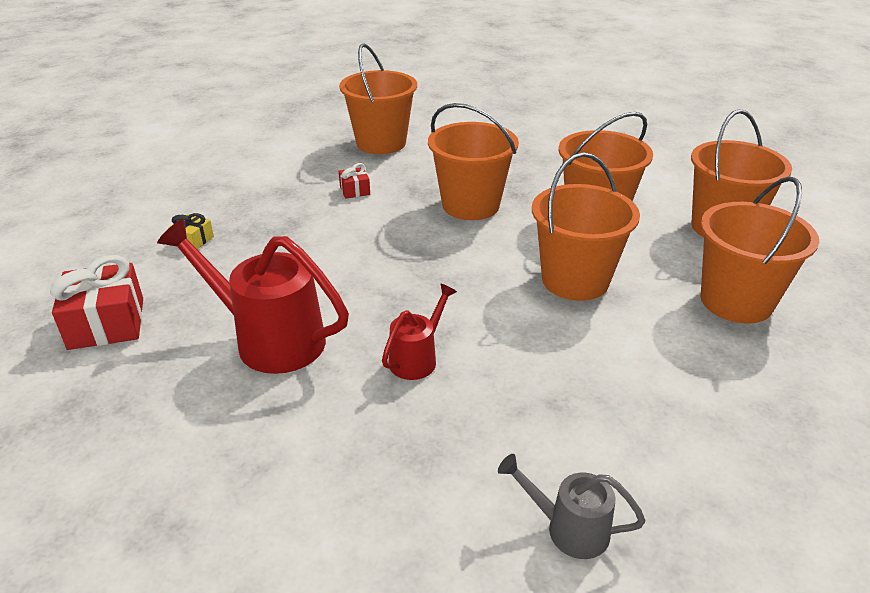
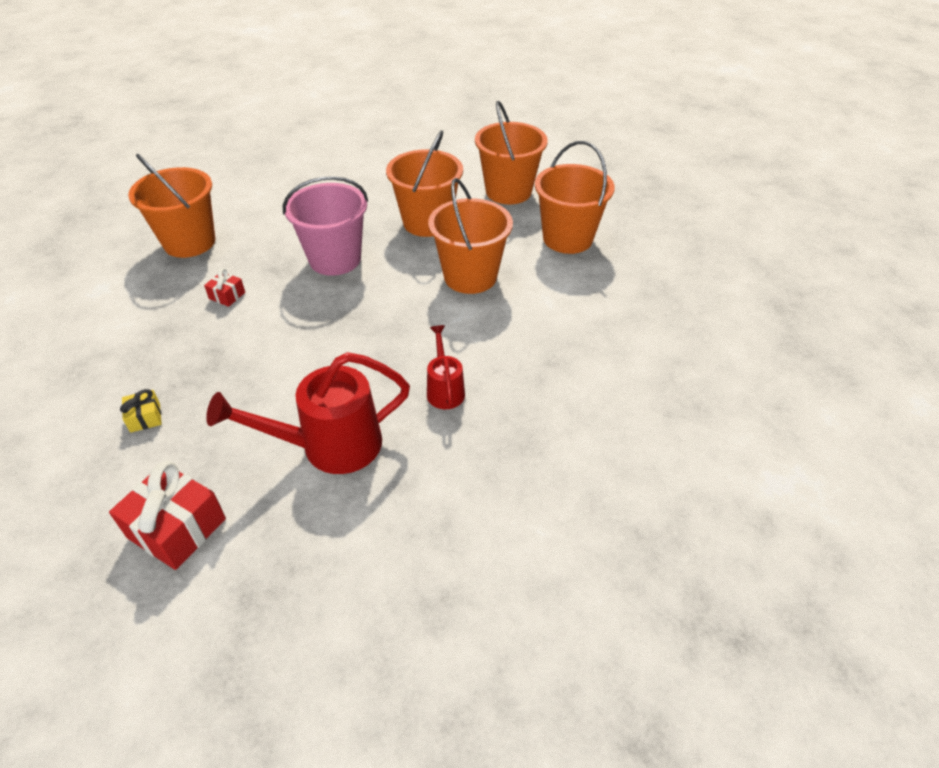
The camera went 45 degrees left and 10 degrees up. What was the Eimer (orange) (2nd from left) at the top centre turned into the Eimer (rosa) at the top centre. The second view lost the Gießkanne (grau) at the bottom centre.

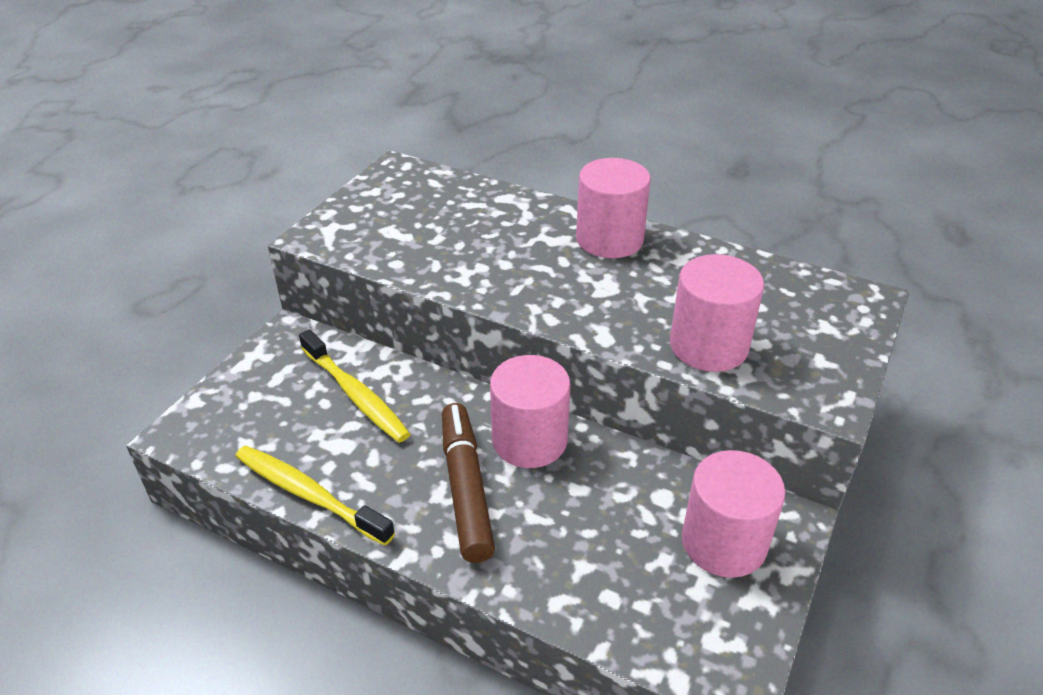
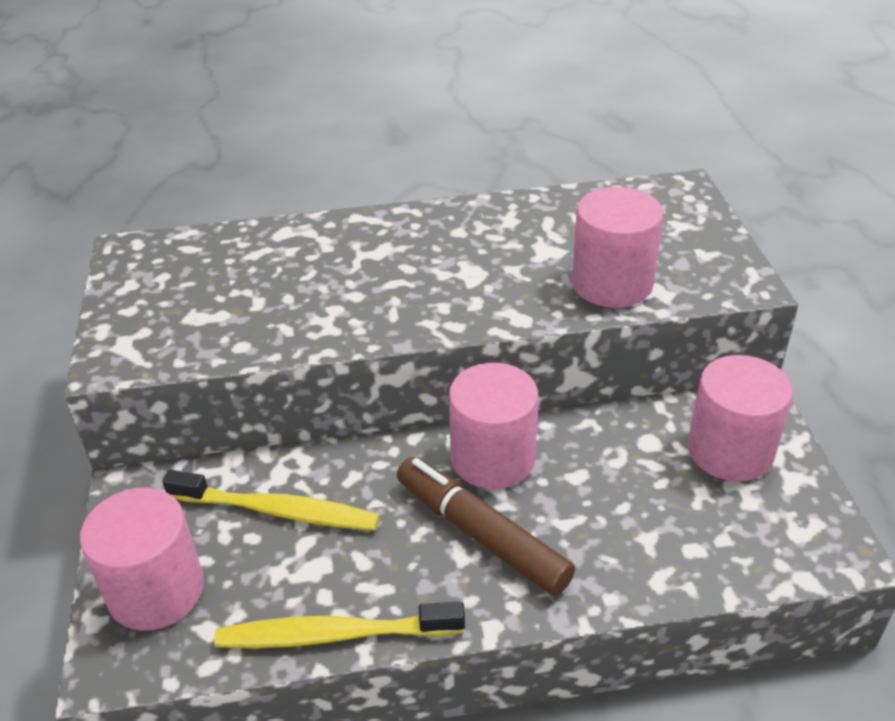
The camera went 35 degrees left and 0 degrees up. The Vollzylinder (rosa) (2nd from left in the first image) ended up elsewhere, having gone from the top centre to the bottom left.

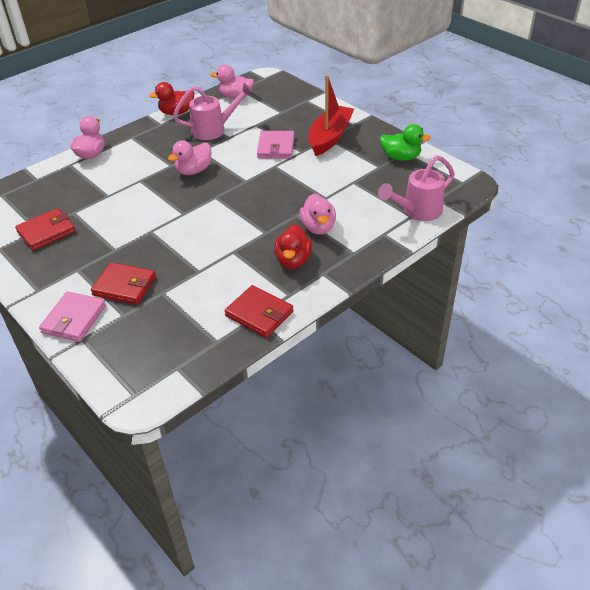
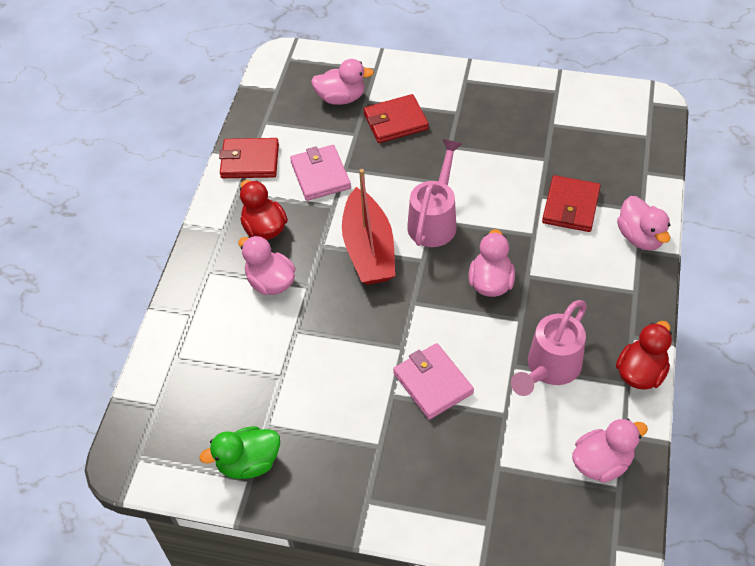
The camera went 145 degrees right and 10 degrees up. The Geldbörse (rot) (1st from left in the first image) ended up elsewhere, having gone from the middle left to the middle right. The Geldbörse (rosa) (1st from left) ended up elsewhere, having gone from the middle left to the top centre. The Boot (rot) ended up elsewhere, having gone from the top centre to the centre. The Gießkanne (rosa) (2nd from left in the first image) ended up elsewhere, having gone from the top right to the centre. The second view gained the Ente (rosa) (2nd from left) at the top centre.

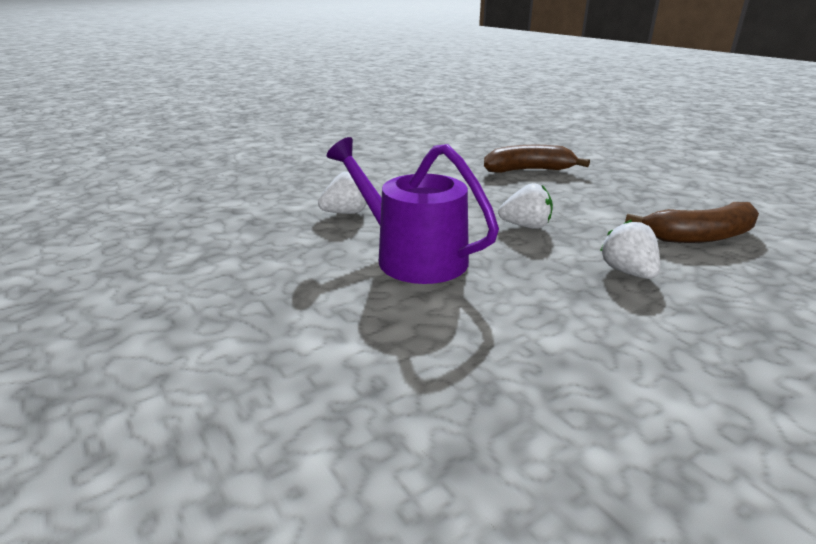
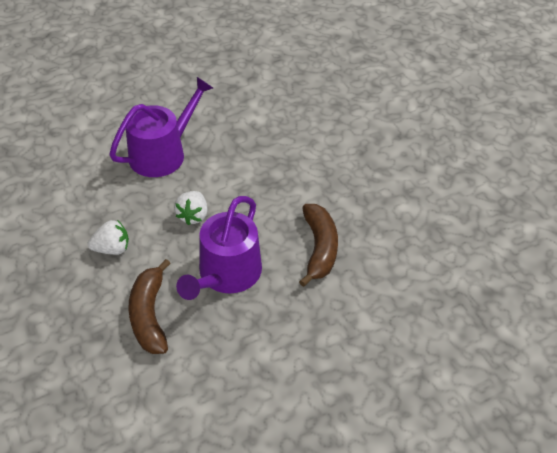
The camera went 95 degrees right and 20 degrees up. The second view lost the Erdbeere (weiß) (1st from left) at the centre. The second view gained the Gießkanne (lila) (2nd from left) at the centre.

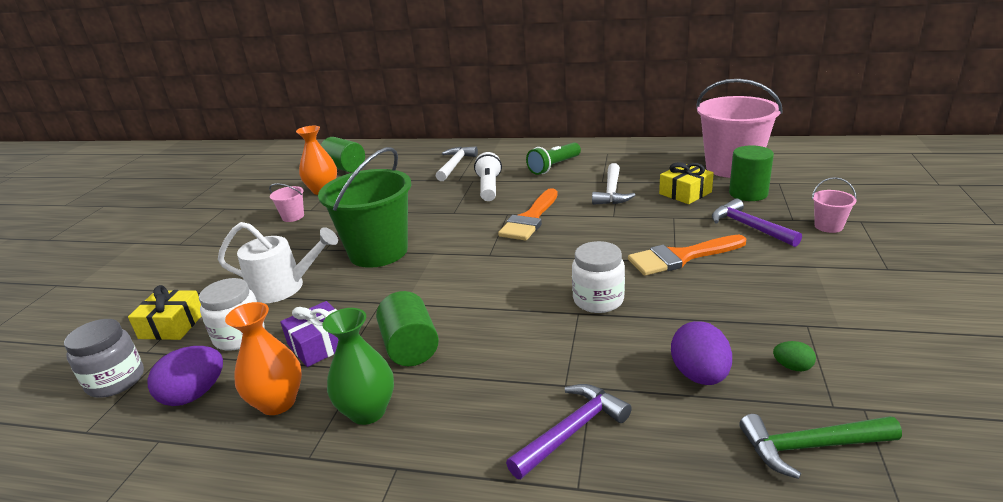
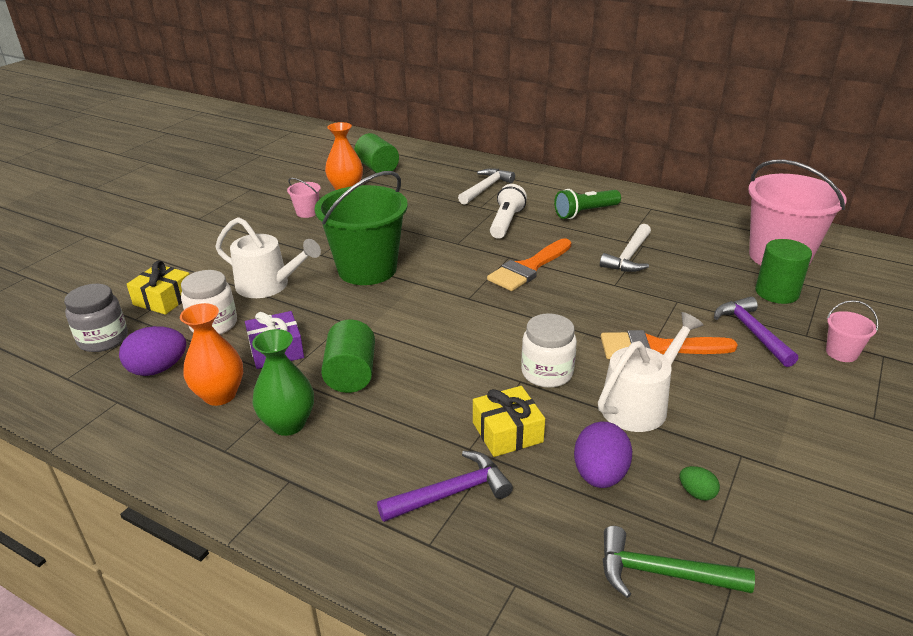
The camera went 15 degrees right and 5 degrees up. The Geschenk (gelb) (2nd from left) ended up elsewhere, having gone from the middle right to the centre. The second view gained the Gießkanne (weiß) (2nd from left) at the middle right.

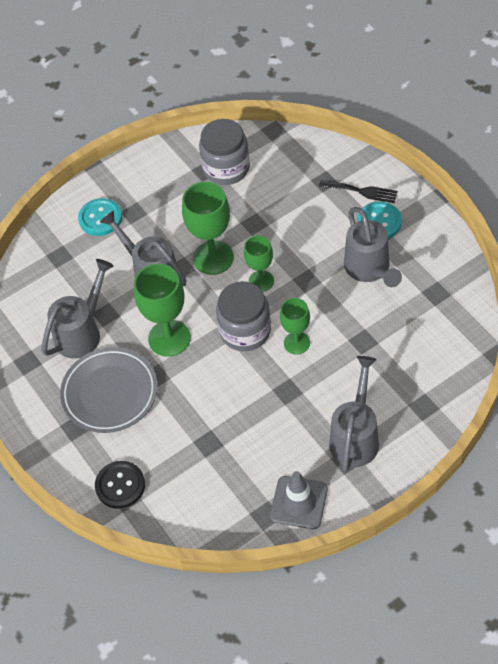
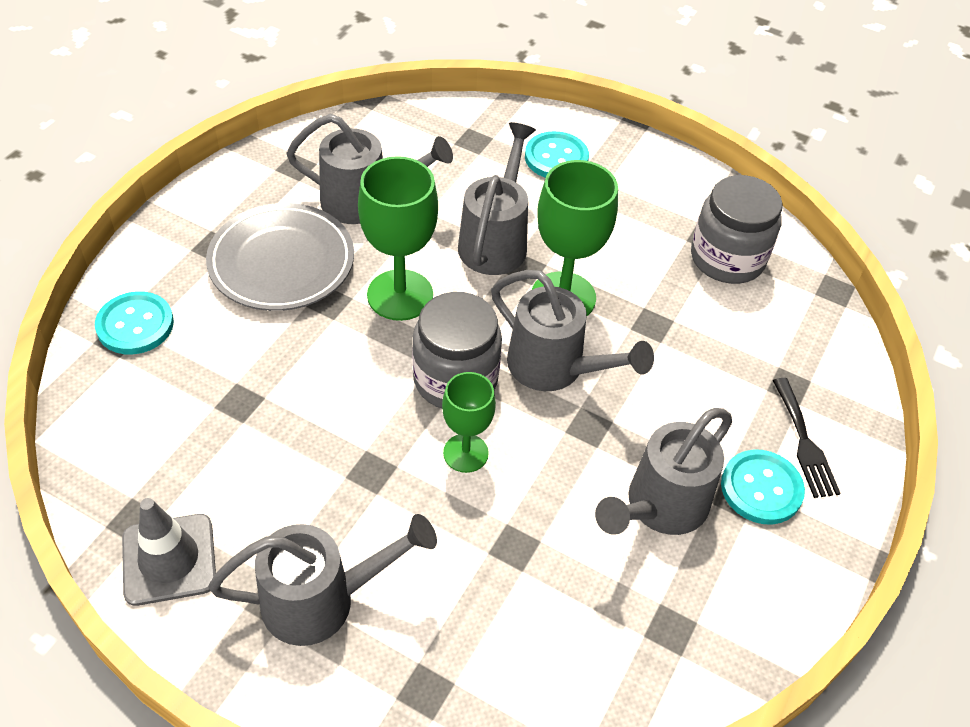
The camera went 55 degrees right and 5 degrees down. What was the Knopf (schwarz) at the bottom left turned into the Knopf (türkis) (1st from left) at the middle left. Where the Kelch (grün) (3rd from left) stood at the centre, the Gießkanne (grau) (4th from left) came to stand at the centre.

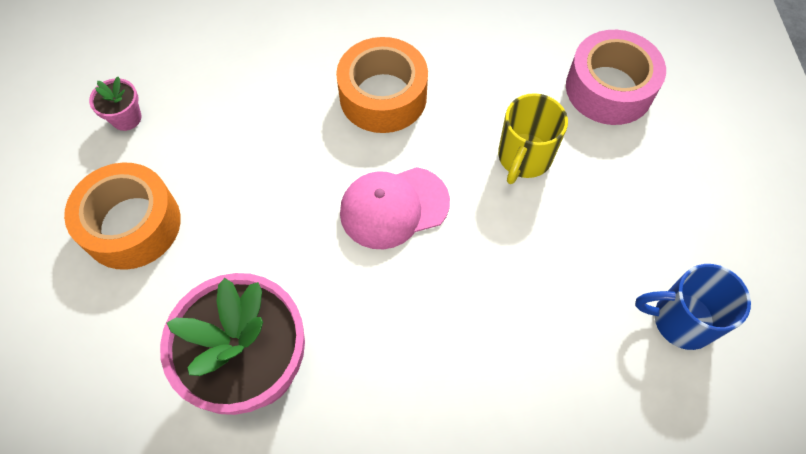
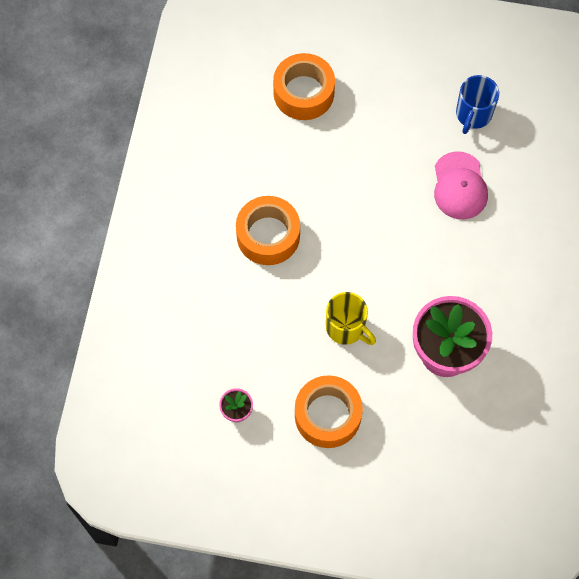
The camera went 75 degrees left and 5 degrees up. The Kappe (rosa) ended up elsewhere, having gone from the centre to the top right. The Tasse (gelb) ended up elsewhere, having gone from the top centre to the centre. What was the Klebeband (rosa) at the top right turned into the Klebeband (orange) (2nd from left) at the top centre.

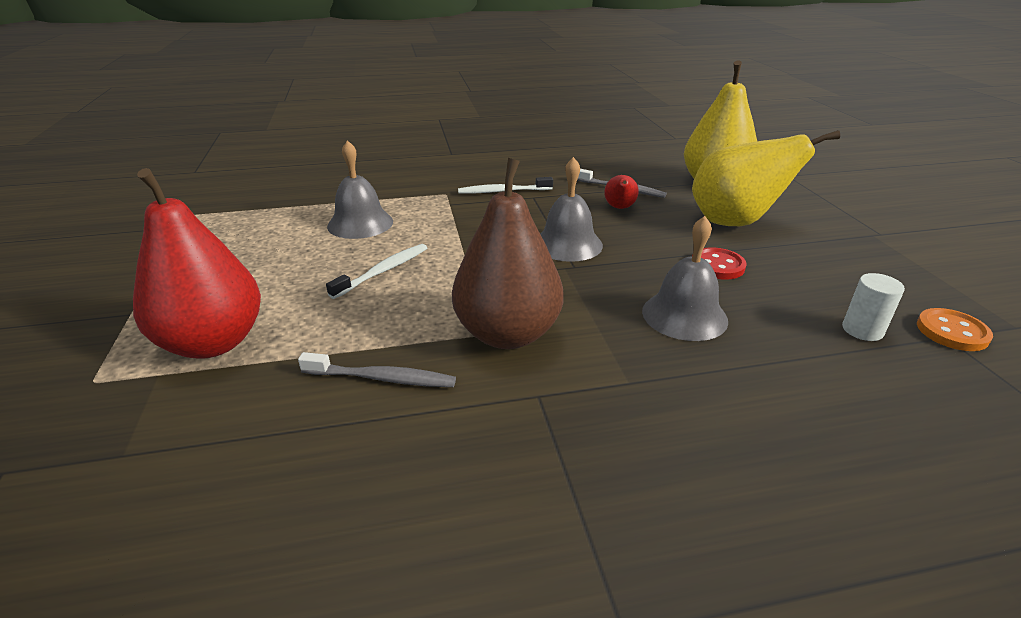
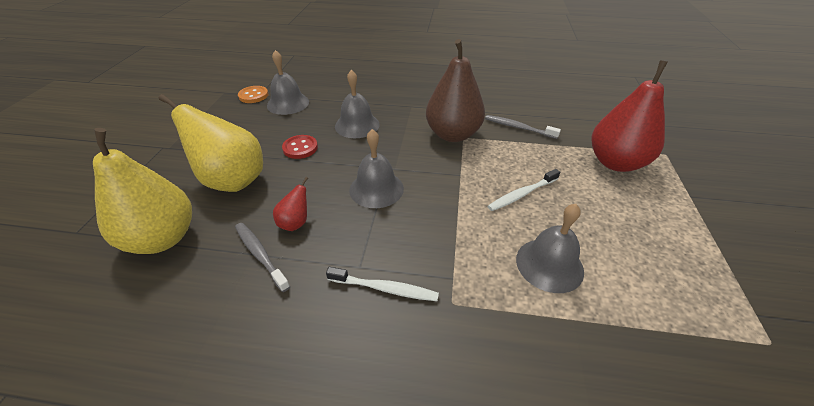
The camera went 160 degrees left and 10 degrees up. Where the Vollzylinder (weiß) stood at the middle right, the Glocke (grau) (1st from left) came to stand at the top centre.

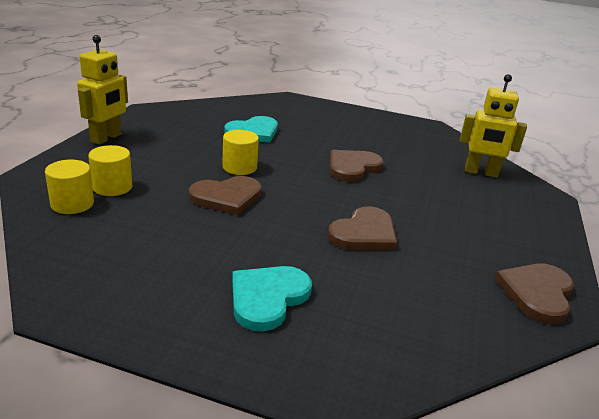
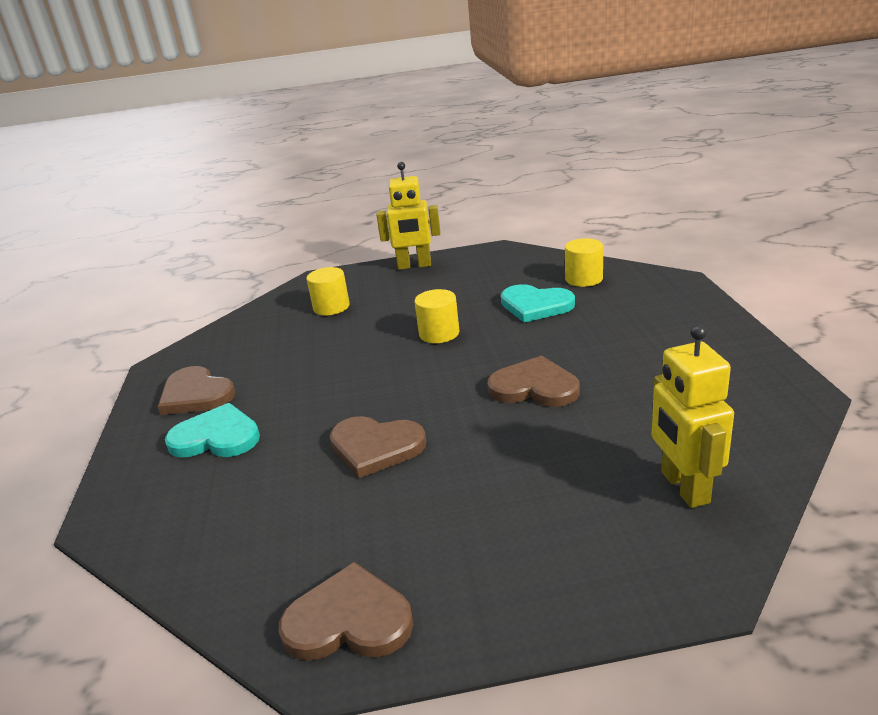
The camera went 70 degrees right and 0 degrees up. The Vollzylinder (gelb) (1st from left in the first image) ended up elsewhere, having gone from the middle left to the centre. The Herz (braun) (1st from left) ended up elsewhere, having gone from the centre to the middle left.

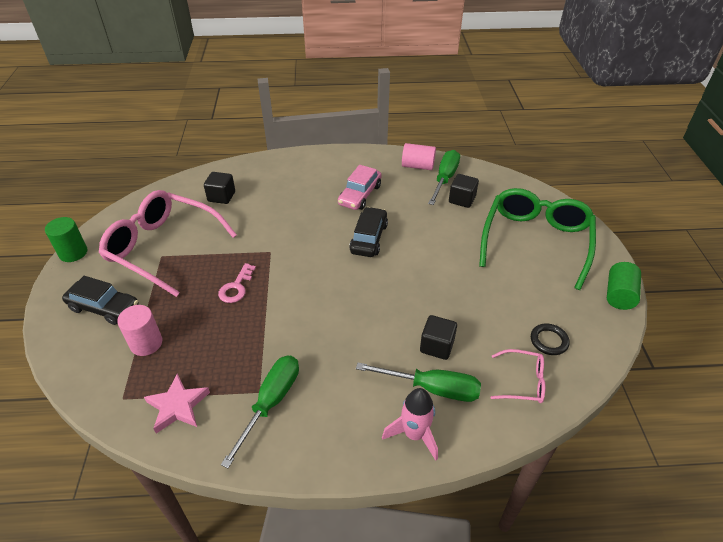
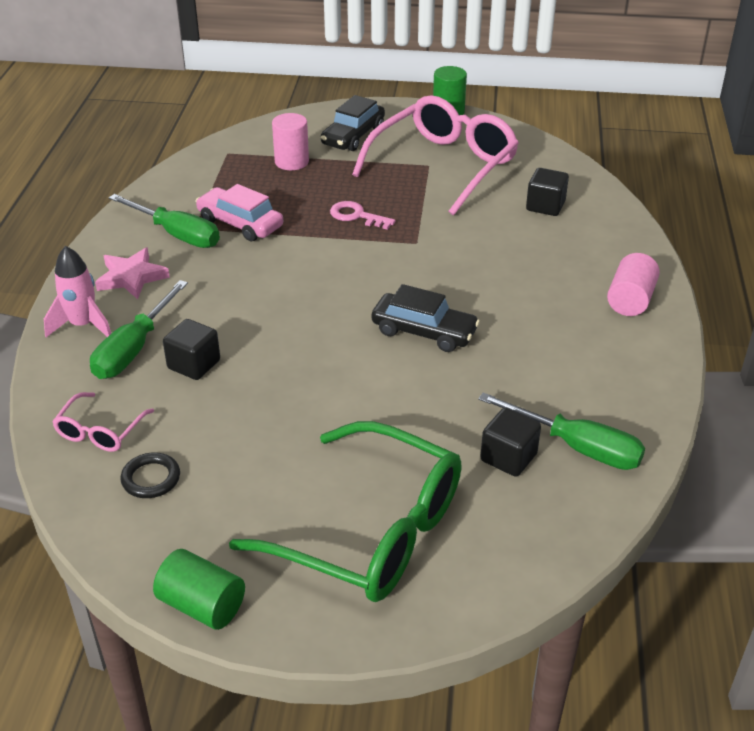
The camera went 100 degrees right and 5 degrees down. The Stern (rosa) ended up elsewhere, having gone from the bottom left to the middle left. The Auto (rosa) ended up elsewhere, having gone from the centre to the top left. The Vollzylinder (rosa) (2nd from left) ended up elsewhere, having gone from the top centre to the middle right.

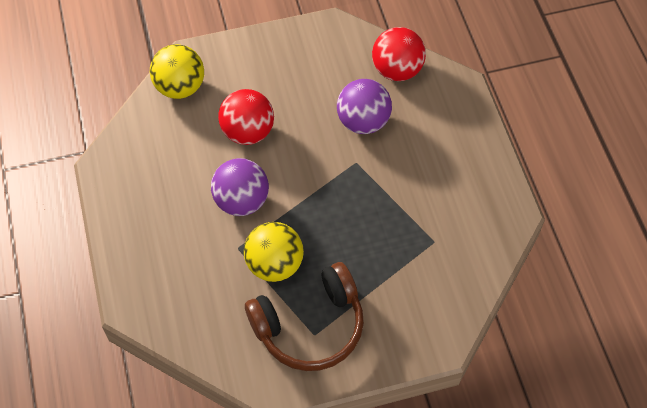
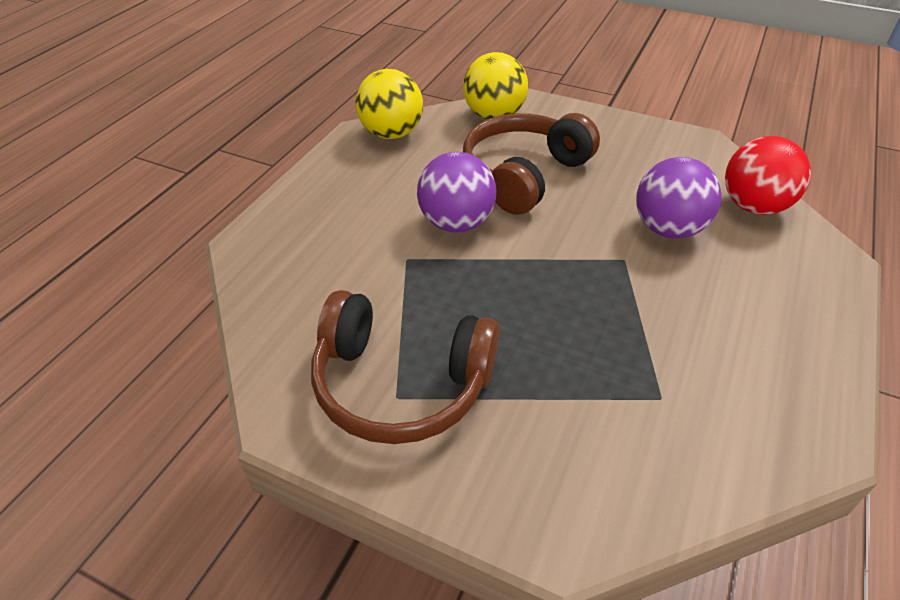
The camera went 40 degrees right and 15 degrees down. Where the Ball (rot) (1st from left) stood at the top centre, the Kopfhörer (braun) (2nd from left) came to stand at the top centre. The Ball (gelb) (2nd from left in the first image) ended up elsewhere, having gone from the centre to the top centre.

